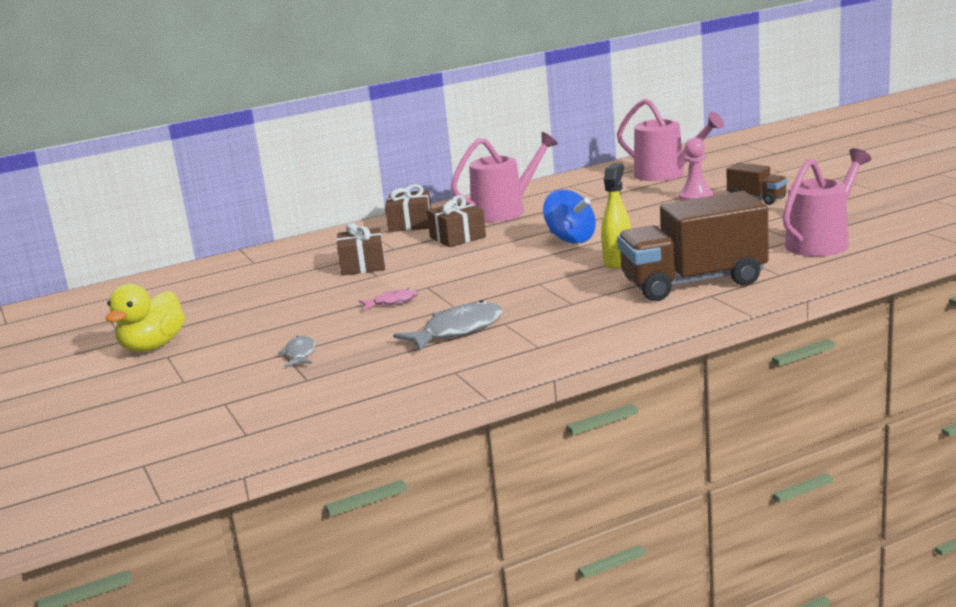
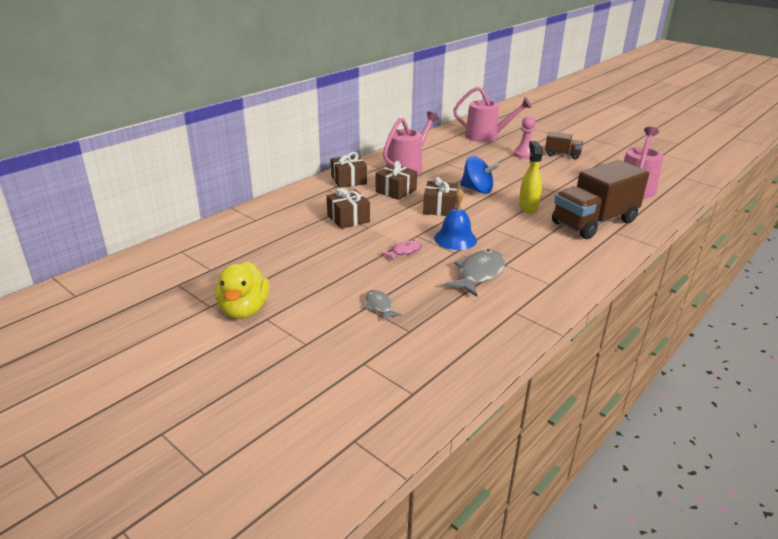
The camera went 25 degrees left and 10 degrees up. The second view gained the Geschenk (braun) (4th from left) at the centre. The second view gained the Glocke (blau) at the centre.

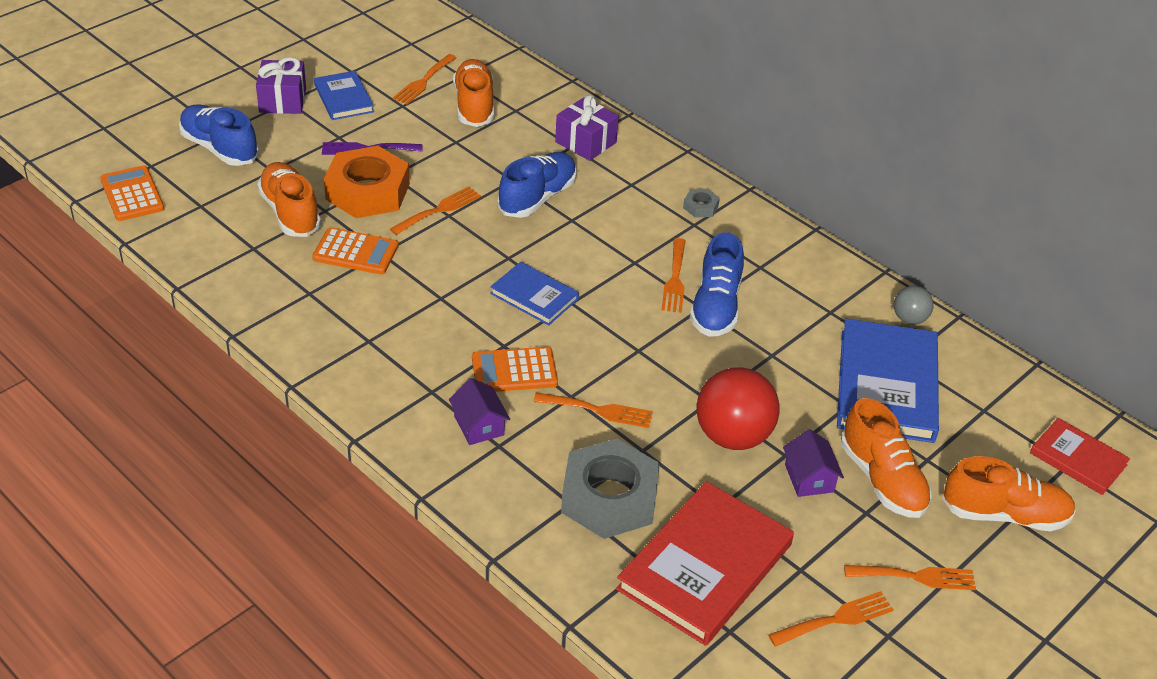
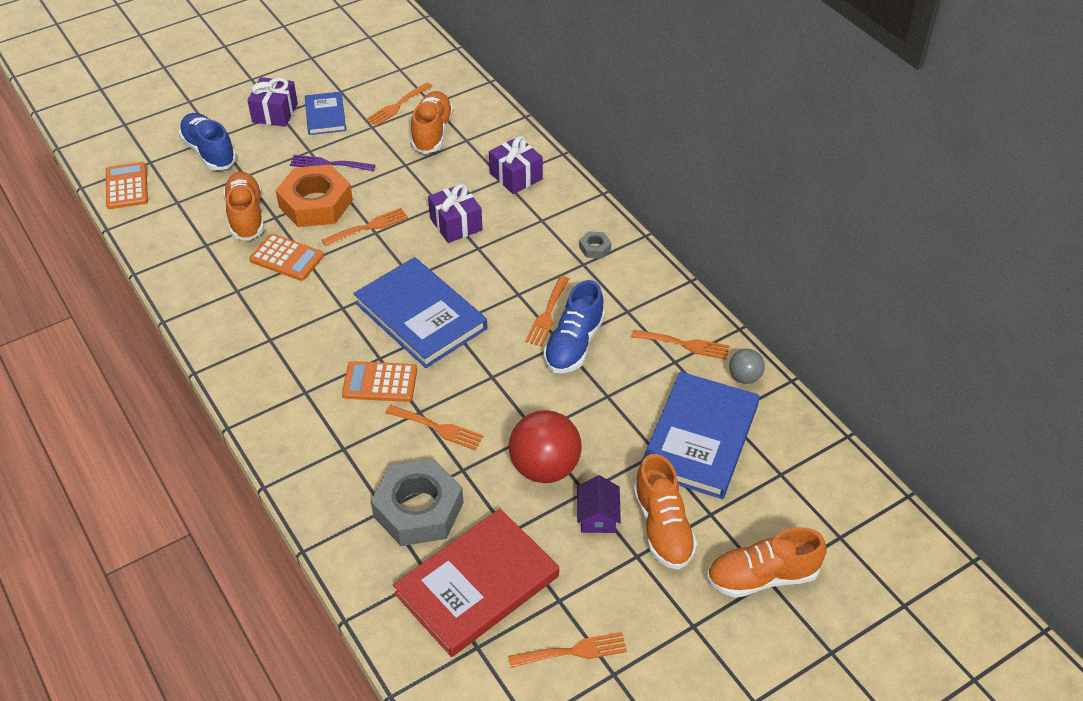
The camera went 15 degrees right and 5 degrees up. The second view lost the Haus (lila) (1st from left) at the centre. The size of the Buch (blau) (2nd from left) at the centre changed by a factor of 1.82. Where the Schuh (blau) (2nd from left) stood at the top centre, the Geschenk (lila) (2nd from left) came to stand at the top centre. The Gabel (orange) (6th from left) ended up elsewhere, having gone from the bottom right to the centre. The Schuh (orange) (4th from left) at the bottom right ended up facing another way, 150 degrees clockwise from before. The second view lost the Buch (rot) (2nd from left) at the bottom right.

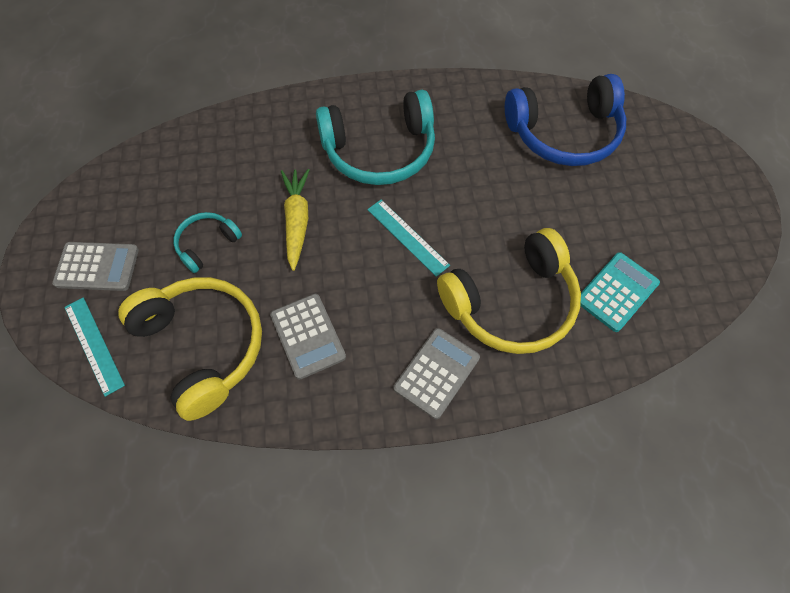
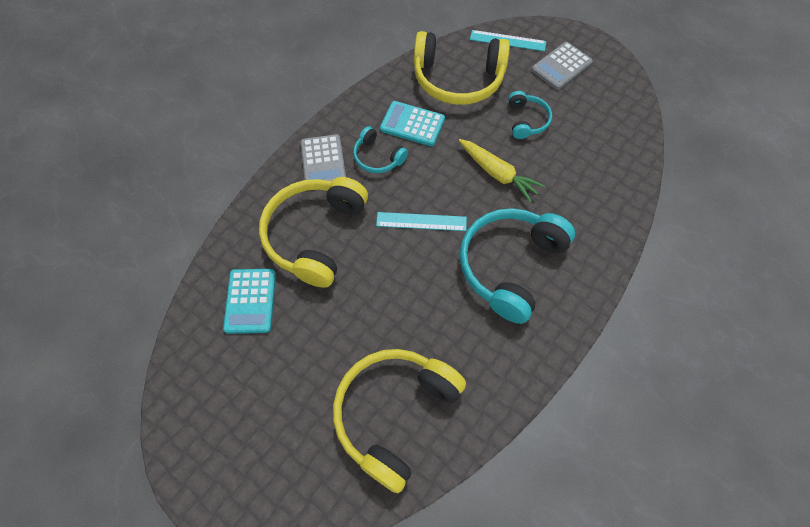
The camera went 135 degrees right and 0 degrees up. What was the Taschenrechner (grau) (2nd from left) at the centre turned into the Taschenrechner (türkis) (2nd from left) at the top centre. What was the Kopfhörer (blau) at the top right turned into the Kopfhörer (gelb) (2nd from left) at the bottom centre. The second view gained the Kopfhörer (türkis) (1st from left) at the top centre.

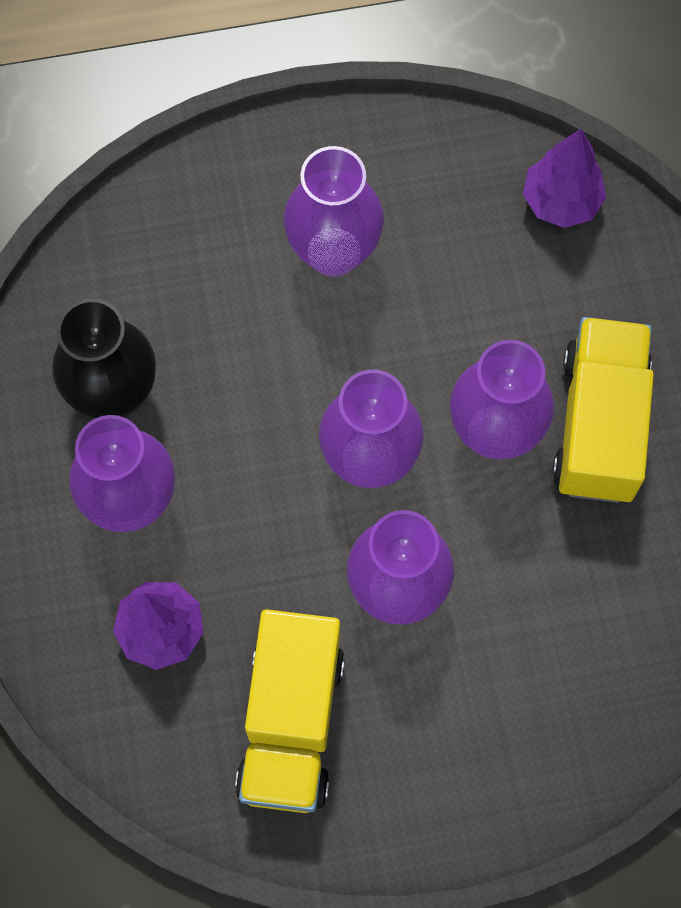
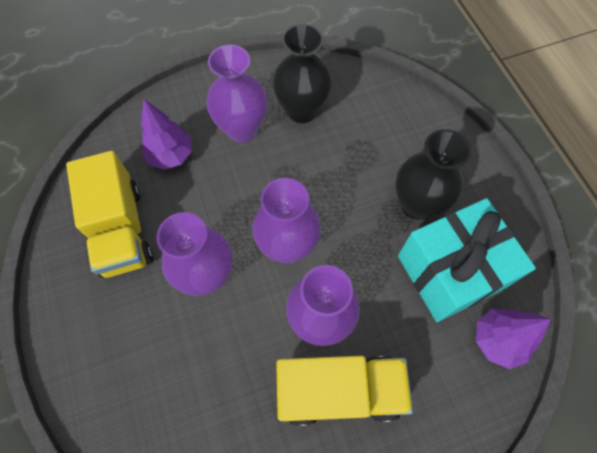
The camera went 80 degrees right and 5 degrees down. The Lastwagen (gelb) (1st from left) at the bottom centre ended up facing another way, 105 degrees counterclockwise from before. What was the Vase (lila) (2nd from left) at the top centre turned into the Vase (schwarz) (2nd from left) at the middle right. The second view gained the Geschenk (türkis) at the middle right.

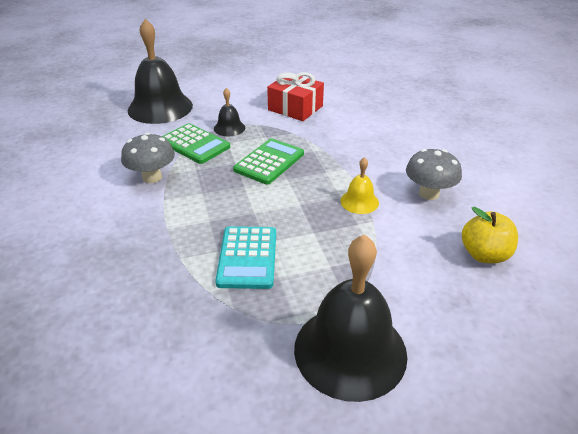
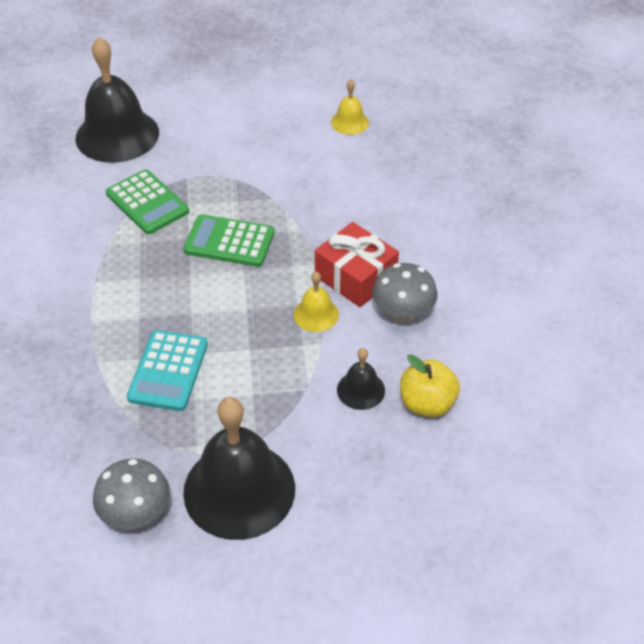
The camera went 10 degrees right and 10 degrees up. The Pilz (grau) (1st from left) ended up elsewhere, having gone from the middle left to the bottom left. The Glocke (schwarz) (2nd from left in the first image) ended up elsewhere, having gone from the top centre to the centre. The Taschenrechner (grün) (2nd from left) at the centre ended up facing another way, 120 degrees counterclockwise from before. The Geschenk (rot) ended up elsewhere, having gone from the top centre to the centre. The second view gained the Glocke (gelb) (2nd from left) at the top centre.

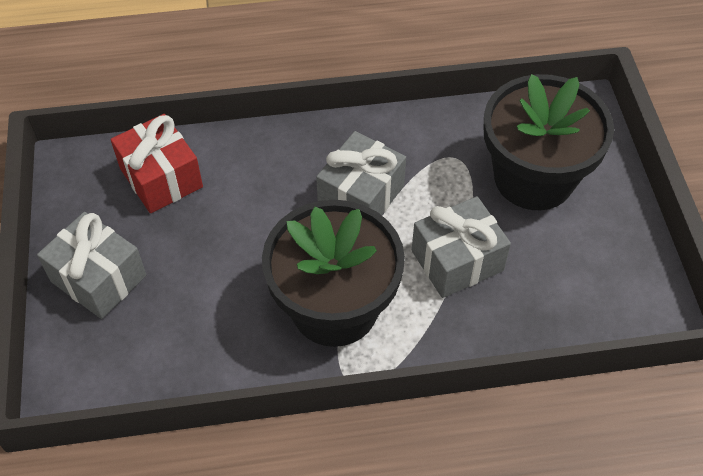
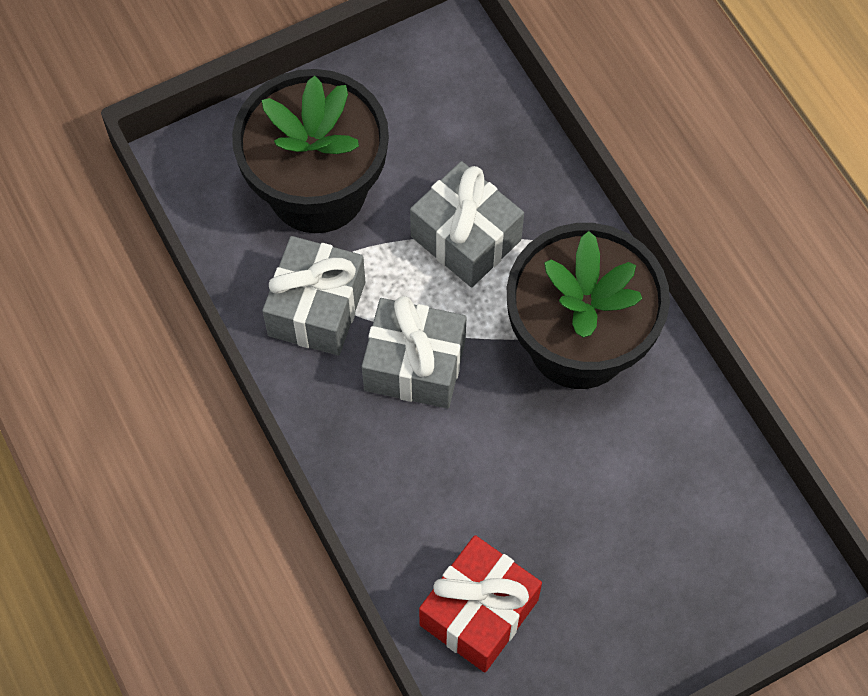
The camera went 110 degrees left and 10 degrees up. The Geschenk (grau) (1st from left) ended up elsewhere, having gone from the middle left to the centre.

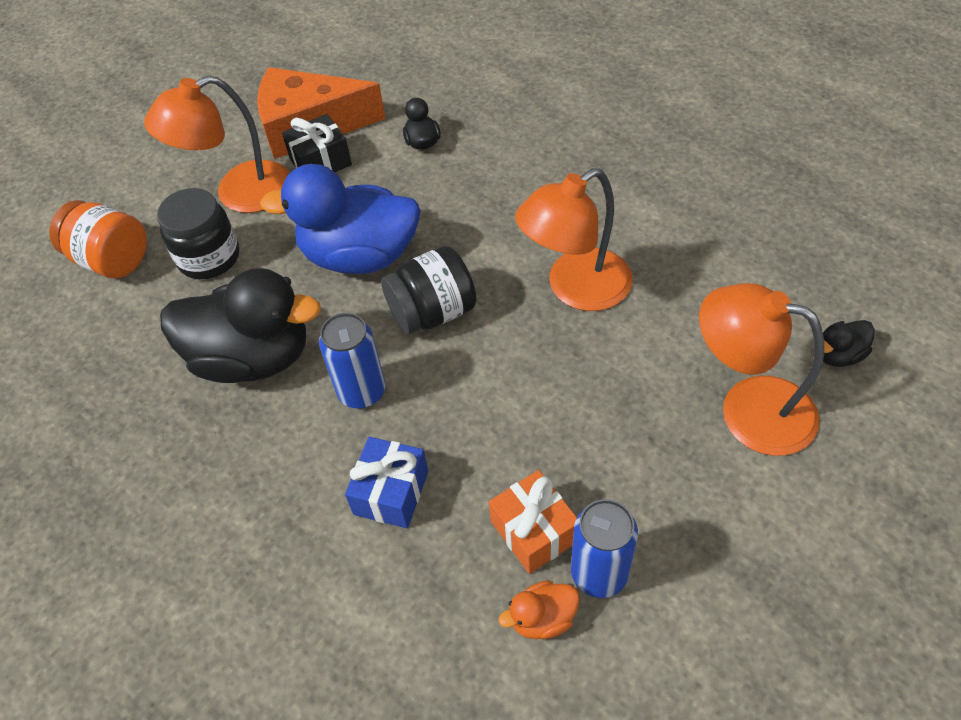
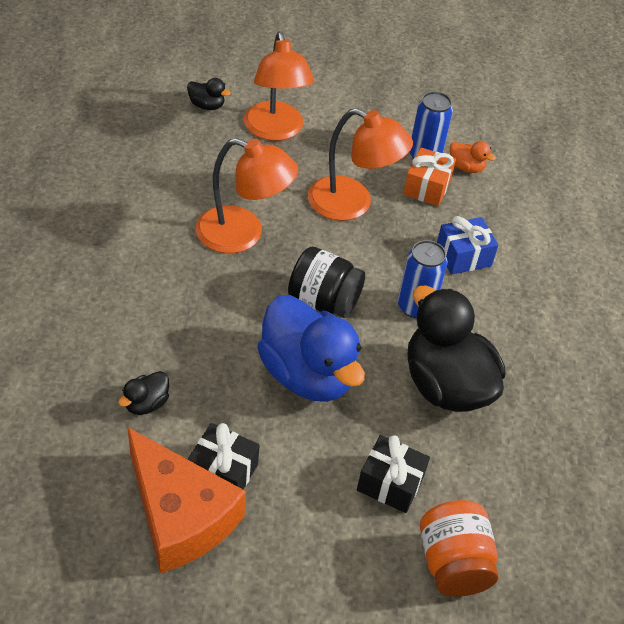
The camera went 135 degrees left and 5 degrees down. The Lampe (orange) (1st from left in the first image) ended up elsewhere, having gone from the top left to the top centre. Where the Einmachglas (schwarz) (1st from left) stood at the top left, the Geschenk (schwarz) (2nd from left) came to stand at the bottom centre.

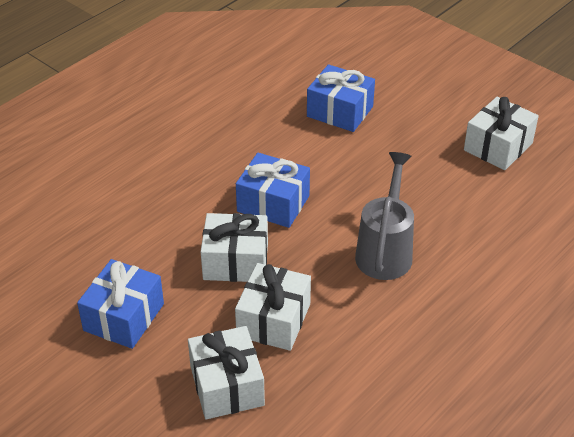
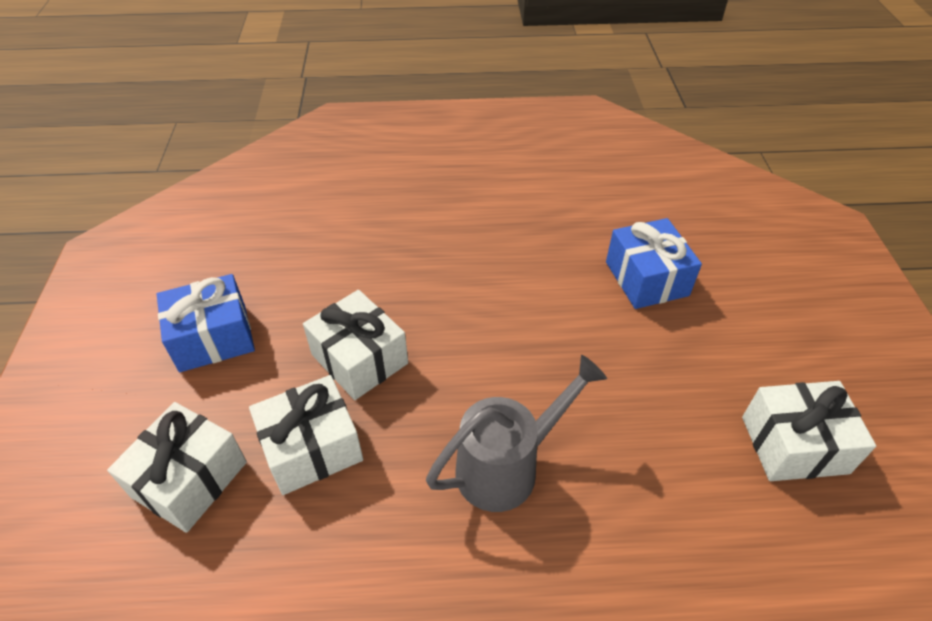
The camera went 45 degrees right and 5 degrees up. The second view lost the Geschenk (blau) (2nd from left) at the centre.

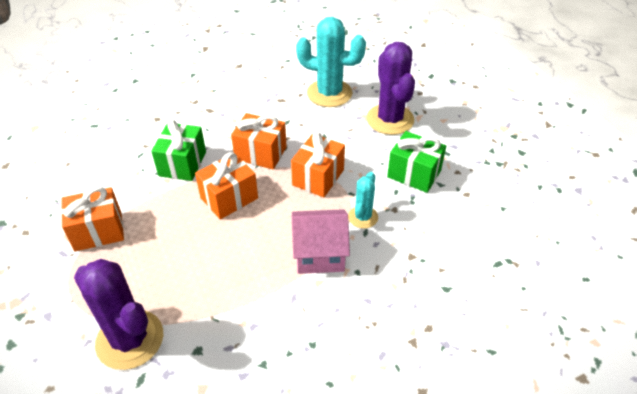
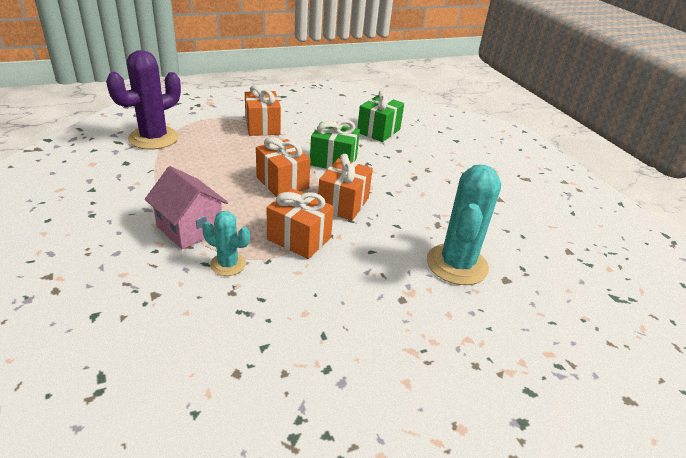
The camera went 90 degrees right and 10 degrees down. The Haus (rosa) at the centre ended up facing another way, 45 degrees counterclockwise from before. The second view lost the Kaktus (lila) (2nd from left) at the top centre. The Geschenk (grün) (2nd from left) ended up elsewhere, having gone from the centre to the top centre.

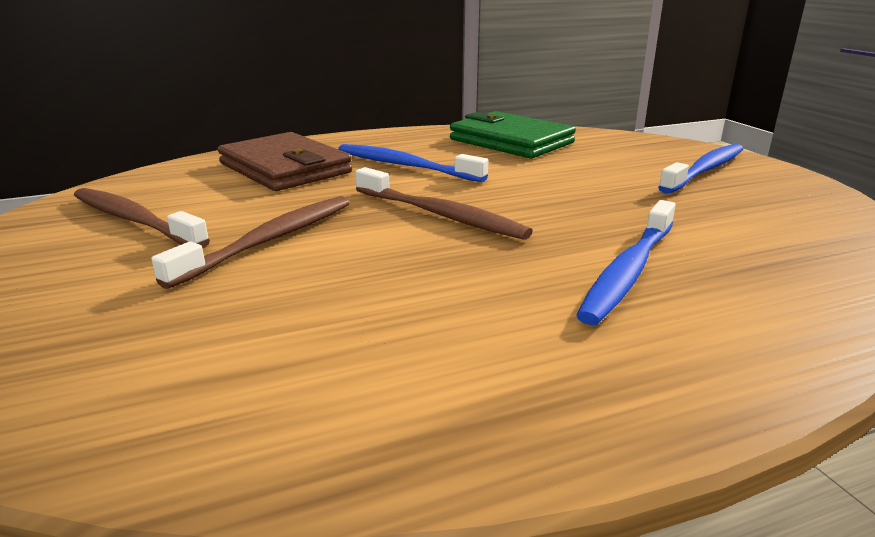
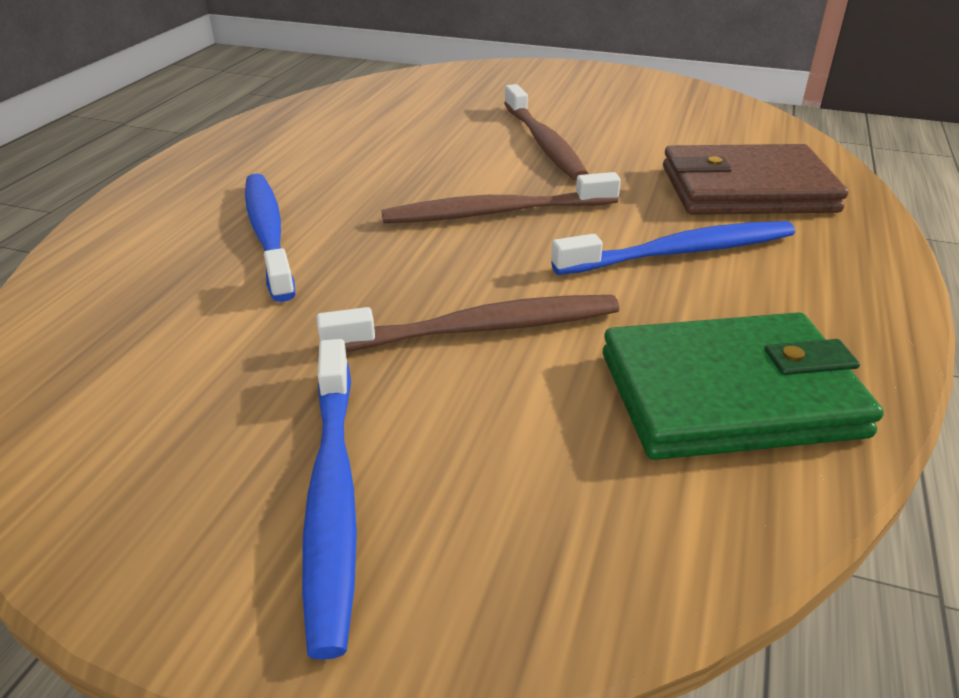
The camera went 130 degrees right and 10 degrees up. The Zahnbürste (braun) (1st from left) ended up elsewhere, having gone from the middle left to the centre.

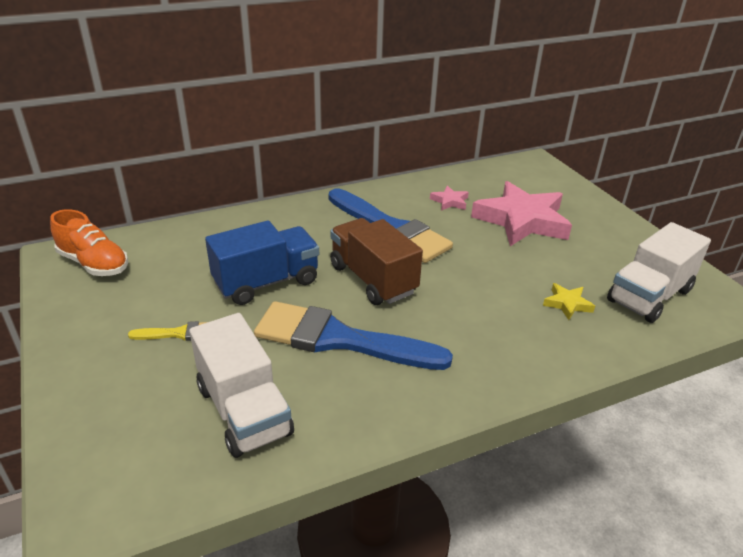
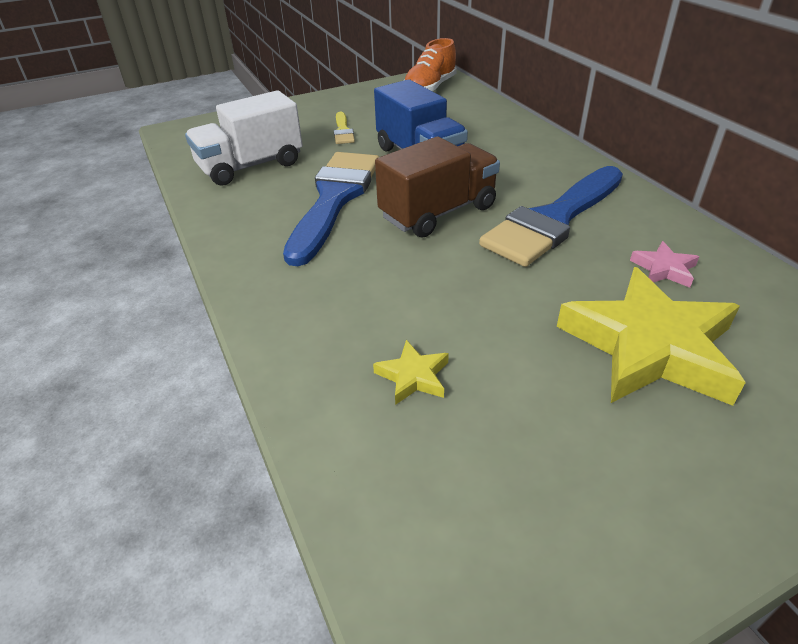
The camera went 90 degrees right and 5 degrees up. What was the Stern (rosa) (2nd from left) at the middle right turned into the Stern (gelb) (2nd from left) at the middle right. The second view lost the Lastwagen (weiß) (2nd from left) at the middle right.

